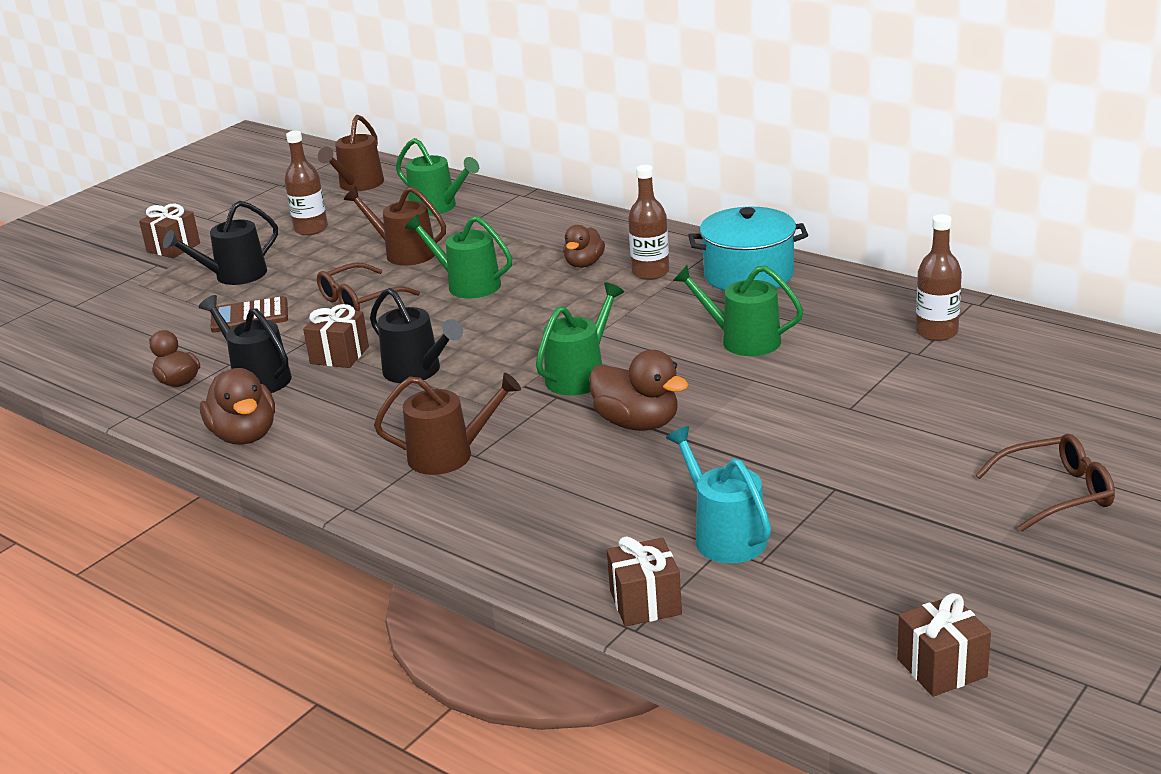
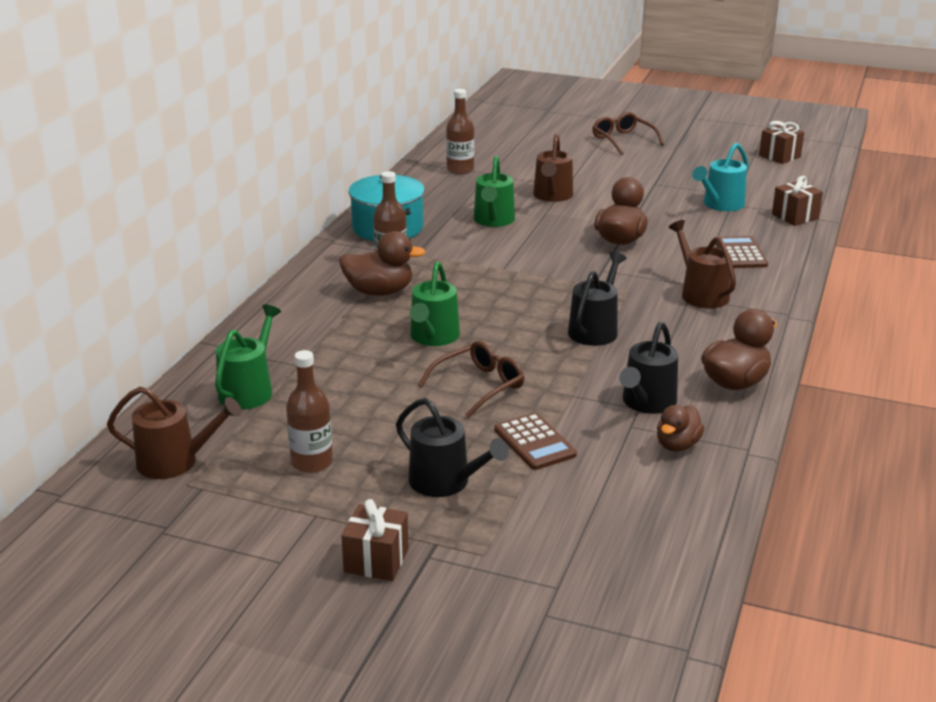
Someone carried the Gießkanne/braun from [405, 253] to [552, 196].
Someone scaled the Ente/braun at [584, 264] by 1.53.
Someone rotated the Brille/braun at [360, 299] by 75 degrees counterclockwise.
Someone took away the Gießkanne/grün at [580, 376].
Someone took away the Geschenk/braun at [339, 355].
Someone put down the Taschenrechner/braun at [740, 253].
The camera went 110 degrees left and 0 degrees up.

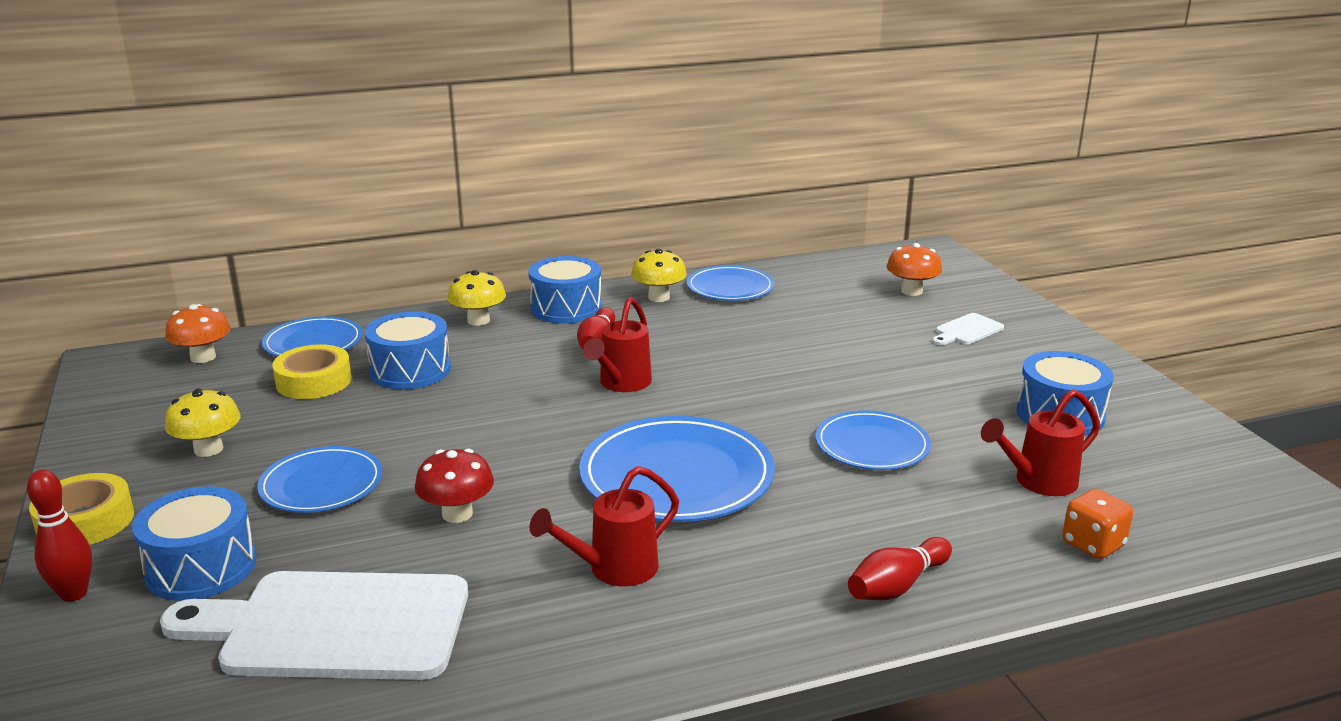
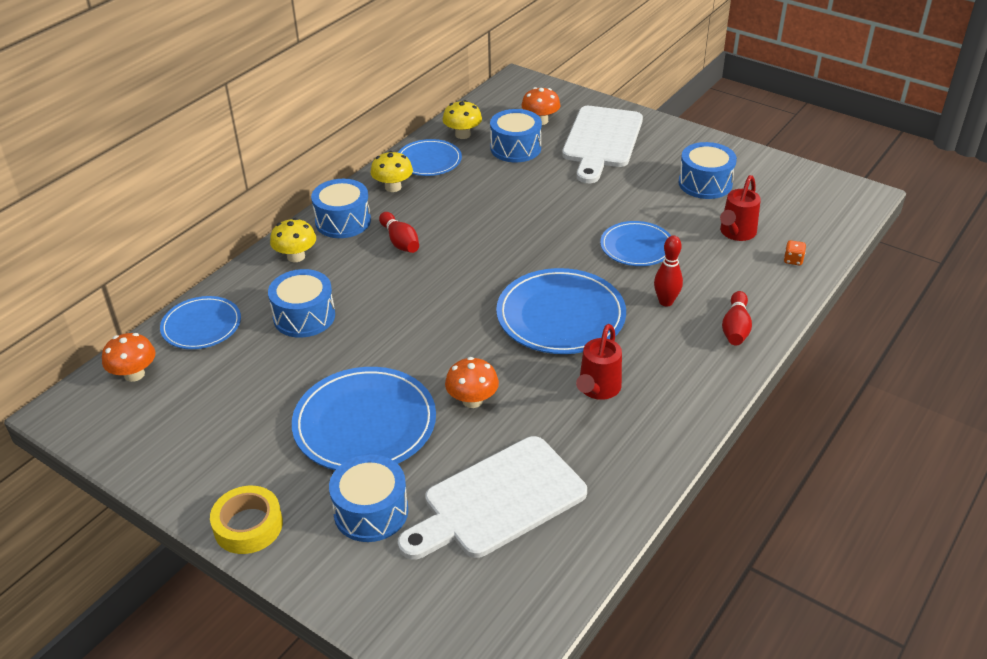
Someone took away the Gießkanne/rot at [622, 384].
Someone scaled the Schneidebrett/weiß at [967, 330] by 2.32.
Someone took away the Klebeband/gelb at [314, 381].
Someone carried the Pilz/gelb from [208, 449] to [462, 134].
Someone scaled the Teller/blau at [321, 484] by 1.63.
Someone repainted the Pilz/rot at [457, 514], which became the Pilz/orange at [472, 400].
Someone carried the Bowlingkegel/rot from [74, 594] to [666, 302].
Someone scaled the Spielwürfel/orange at [1093, 544] by 0.65.
Someone put down the Trommel/blau at [515, 148].
The camera went 35 degrees left and 15 degrees up.

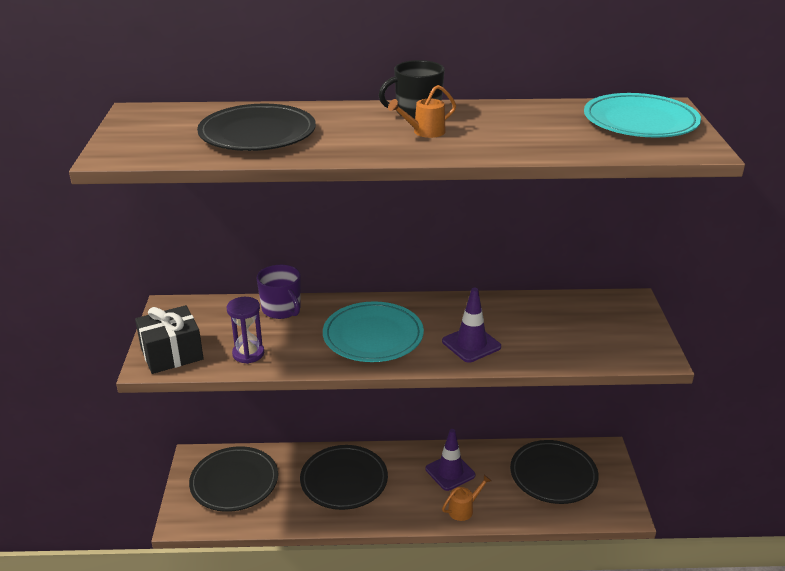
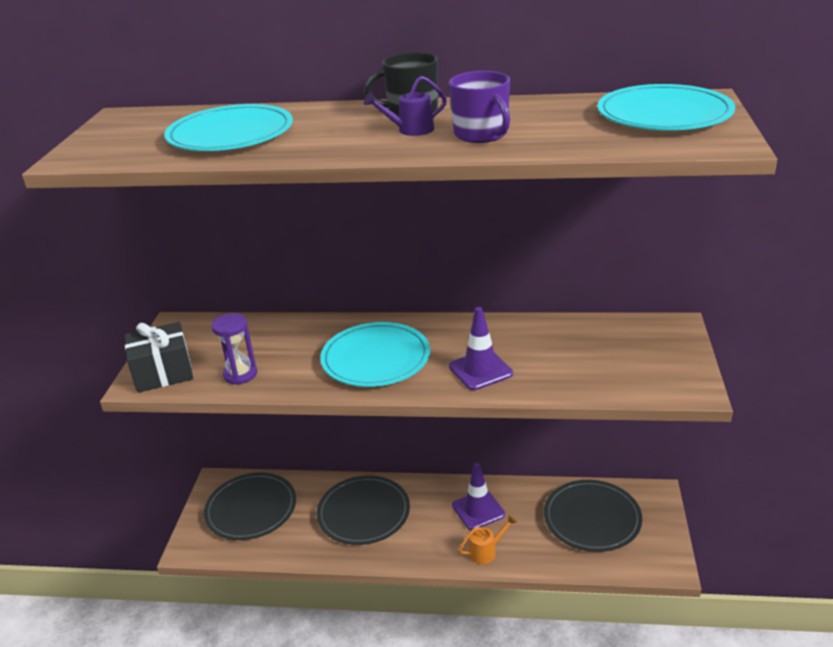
Someone repainted the Gießkanne/orange at [424, 132], which became the Gießkanne/lila at [410, 130].
Someone repainted the Teller/schwarz at [257, 134], which became the Teller/türkis at [230, 135].
Someone carried the Tasse/lila from [282, 309] to [481, 134].
The camera went 10 degrees right and 0 degrees up.

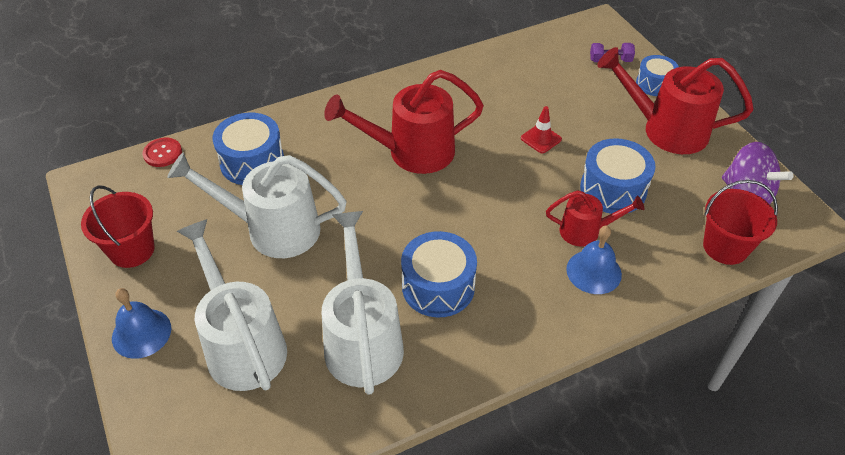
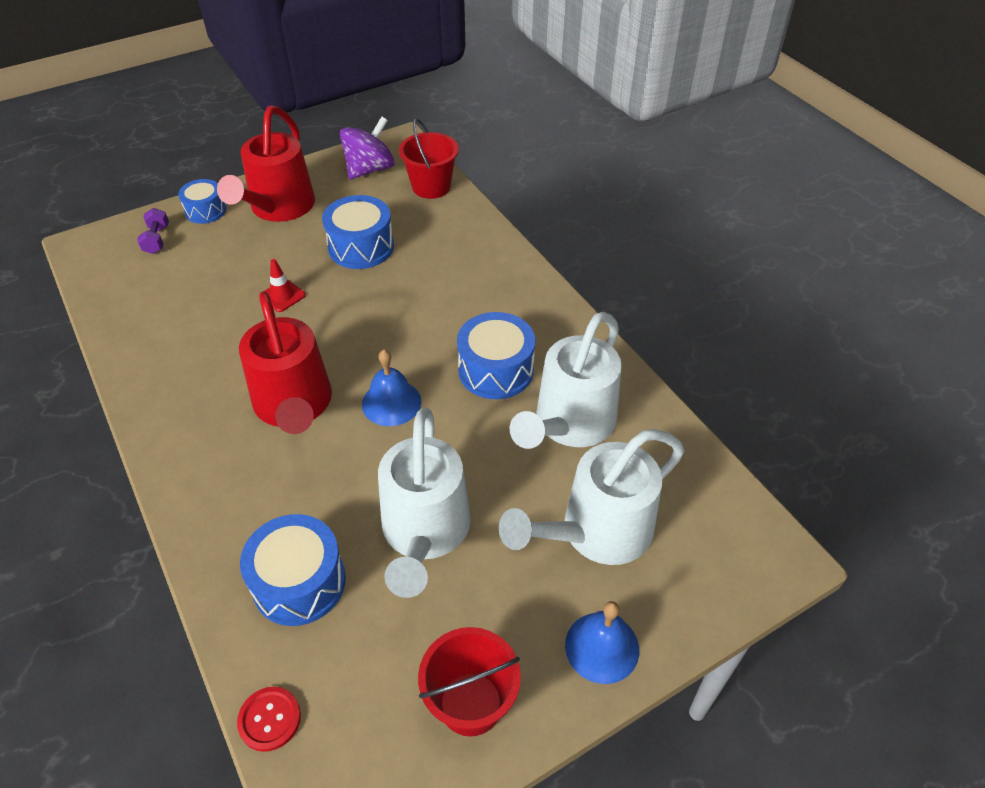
Someone took away the Gießkanne/rot at [586, 231].
Someone rotated the Gießkanne/weiß at [362, 338] by 45 degrees counterclockwise.
Someone carried the Glocke/blau from [593, 271] to [391, 402].
The camera went 95 degrees left and 0 degrees up.

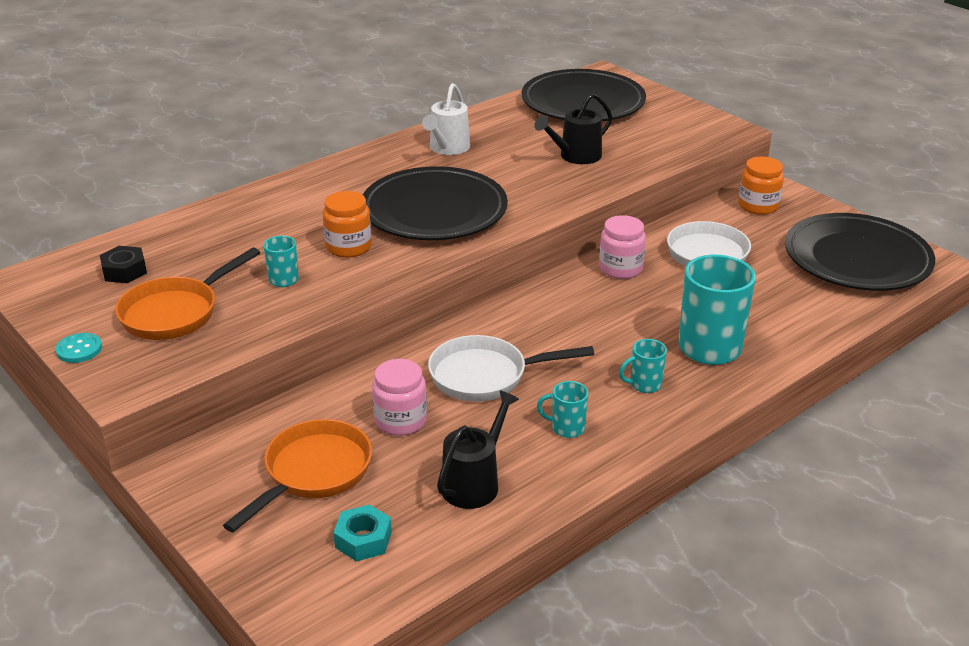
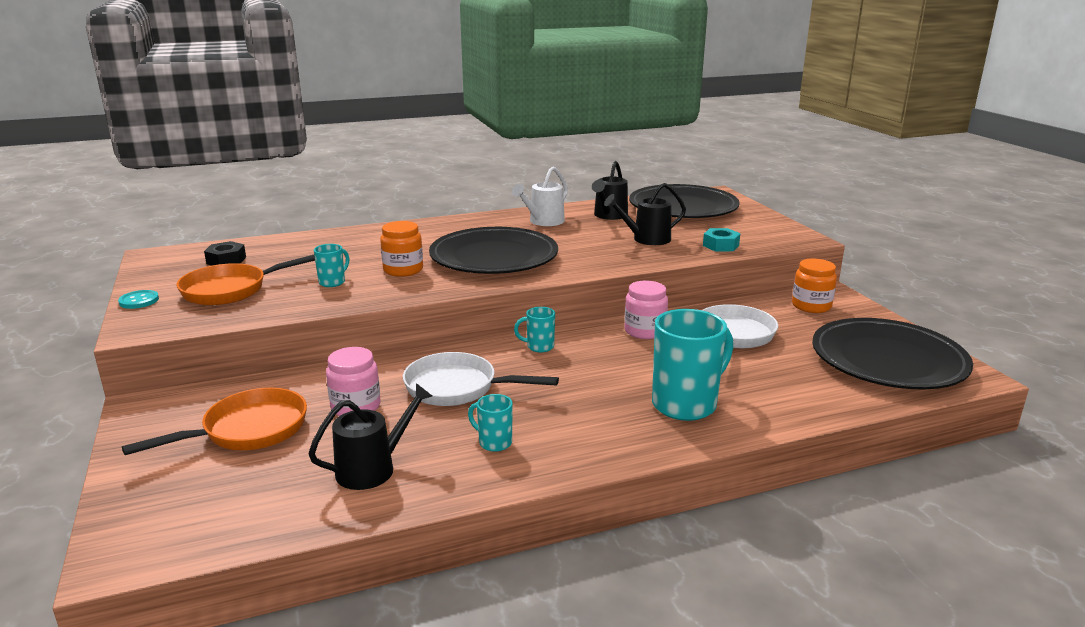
Someone carried the Tasse/türkis from [644, 385] to [539, 347].
Someone carried the Sechskantmutter/türkis from [363, 539] to [720, 245].
Someone put down the Gießkanne/schwarz at [609, 216].
The camera went 20 degrees right and 10 degrees down.

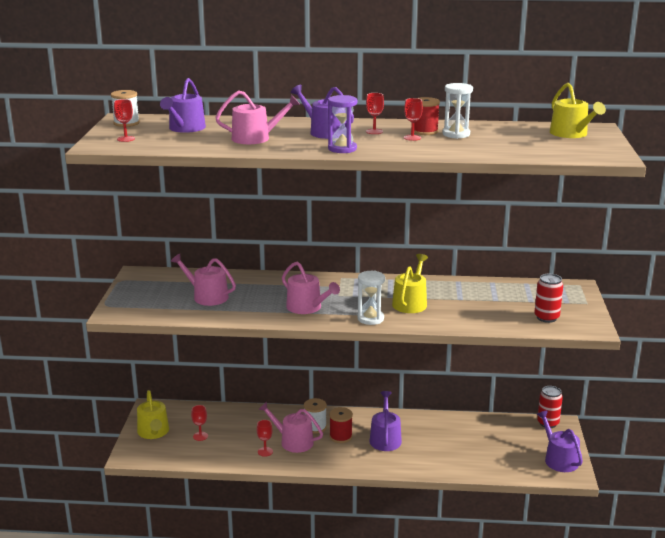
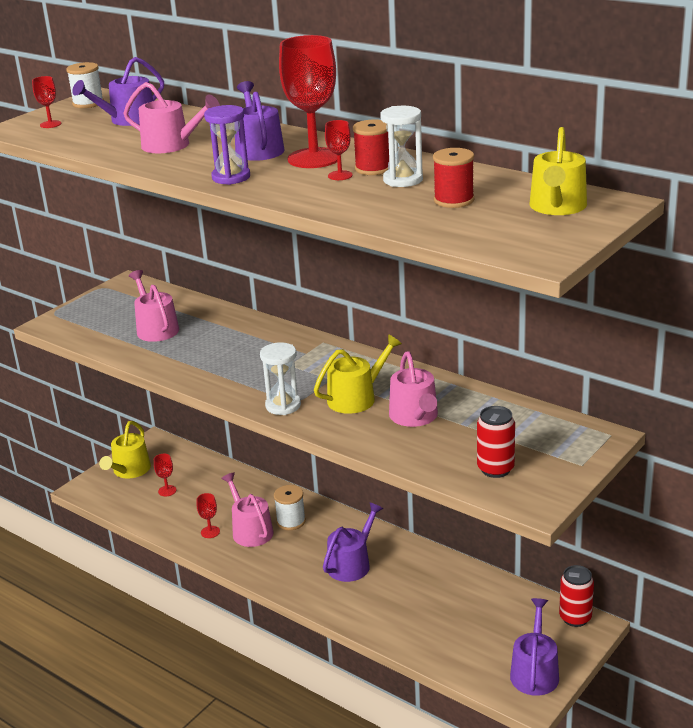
Someone scaled the Kelch/rot at [374, 131] by 2.25.
Someone carried the Gießkanne/rosa from [307, 307] to [415, 417].
Someone carried the Garnrolle/rot from [340, 436] to [454, 200].
The camera went 35 degrees right and 5 degrees up.

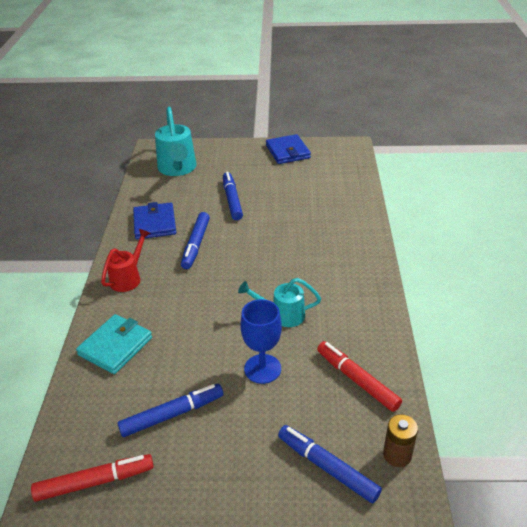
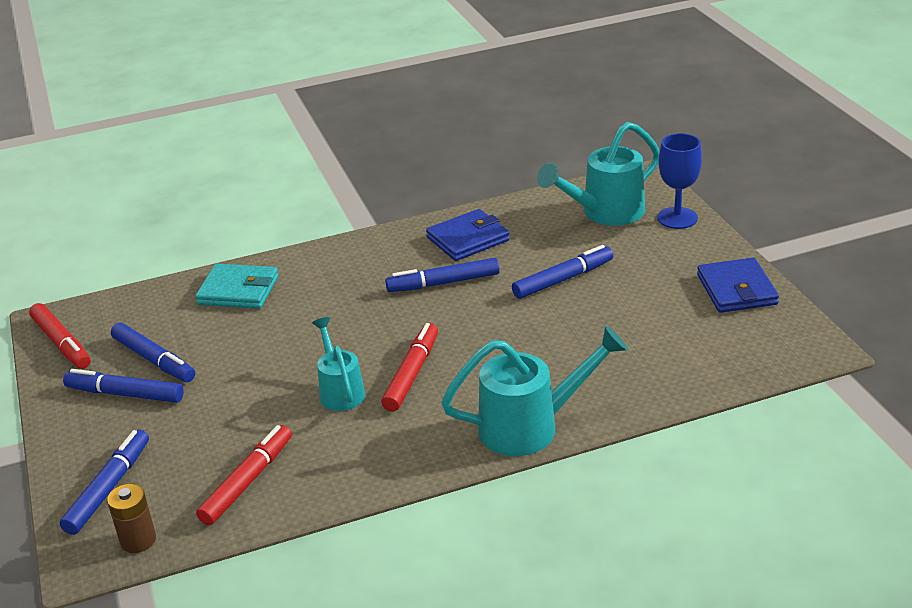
Someone rotated the Geldbörse/blau at [287, 152] by 60 degrees counterclockwise.
Someone took away the Gießkanne/rot at [128, 278].
Someone carried the Kelch/blau from [262, 369] to [677, 218].
Someone put down the Filzstift/rot at [412, 373].
Someone put down the Gießkanne/türkis at [530, 427].
Someone put down the Filzstift/blau at [125, 394].
The camera went 70 degrees right and 5 degrees down.

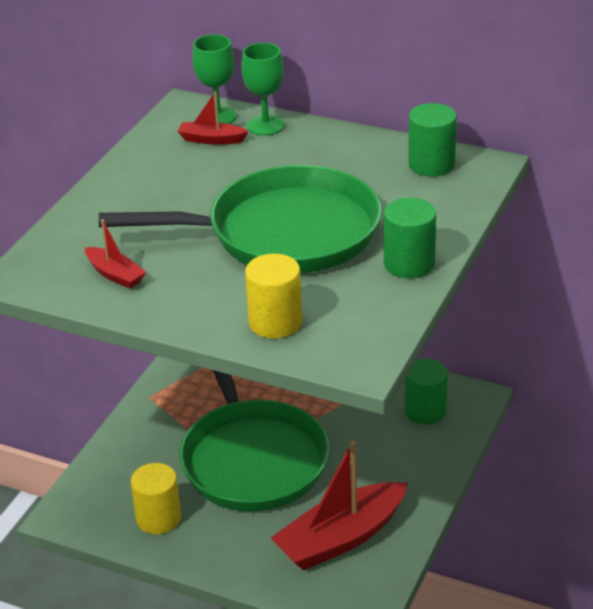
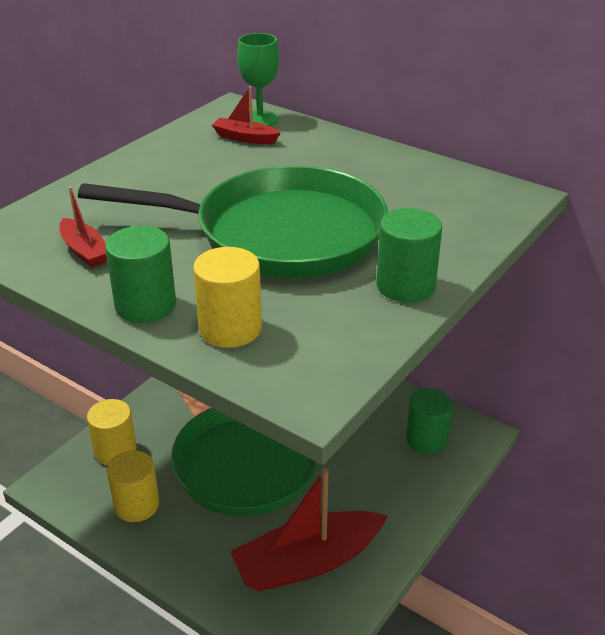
Someone took away the Kelch/grün at [265, 125].
Someone carried the Vollzylinder/grün from [431, 164] to [145, 305].
Someone put down the Vollzylinder/gelb at [115, 451].
The camera went 10 degrees right and 0 degrees up.

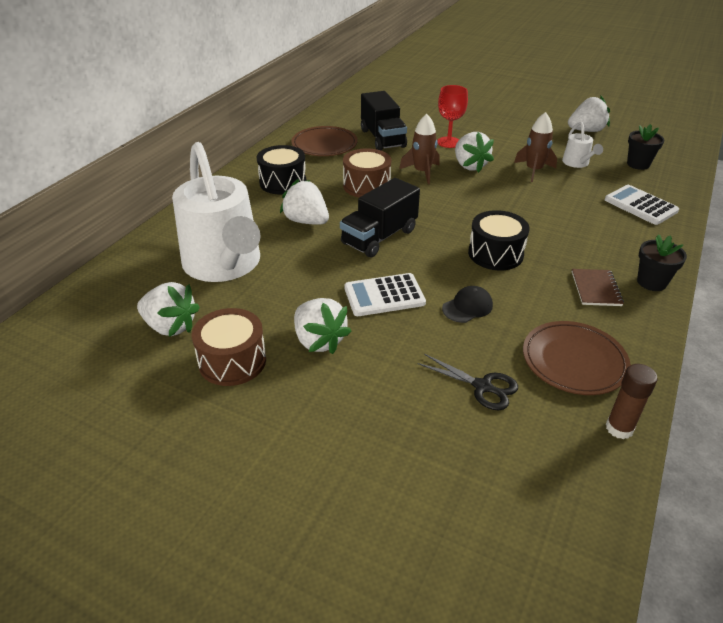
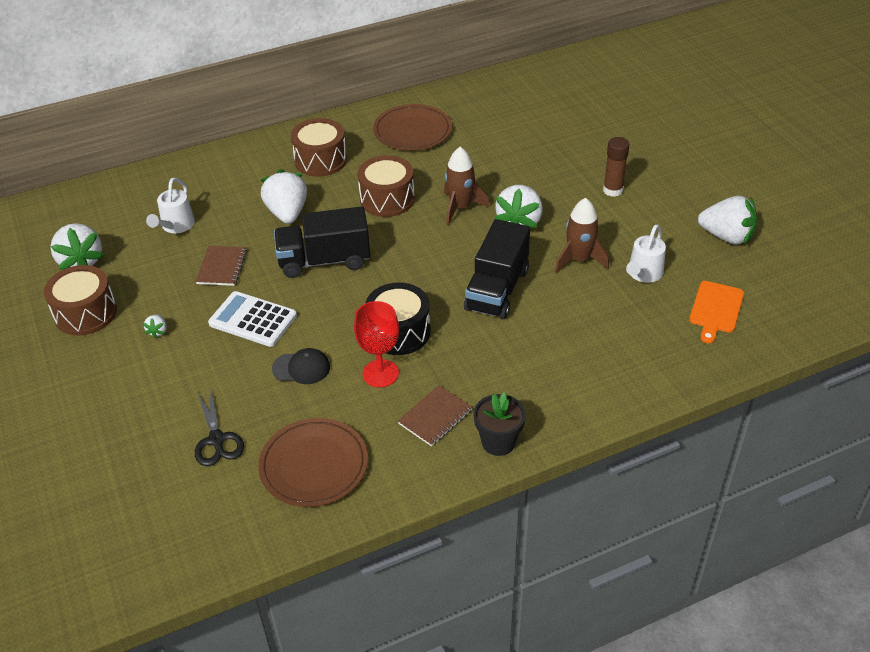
Someone carried the Kelch/rot from [448, 142] to [380, 373].
Someone carried the Lastwagen/schwarz from [382, 138] to [497, 290].
Someone swapped the Blumentopf/schwarz at [638, 164] for the Schneidebrett/orange at [715, 309].
Someone scaled the Gießkanne/weiß at [225, 266] by 0.42.
Someone repainted the Trommel/schwarz at [283, 182], which became the Trommel/braun at [320, 160].
Someone took away the Taschenrechner/weiß at [640, 205].
Someone scaled the Erdbeere/weiß at [319, 341] by 0.43.
Someone carried the Klebestift/braun from [619, 428] to [612, 190].
Someone put down the Notizbuch/braun at [221, 267].
The camera went 40 degrees right and 5 degrees up.

